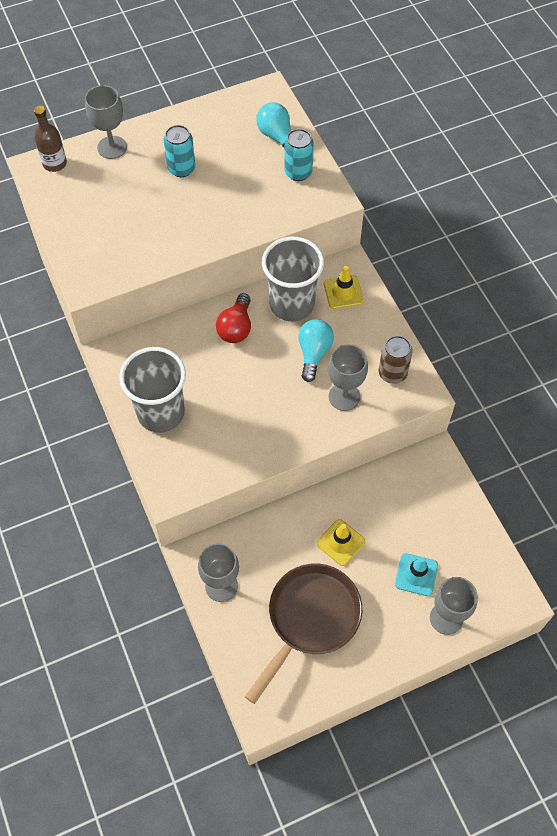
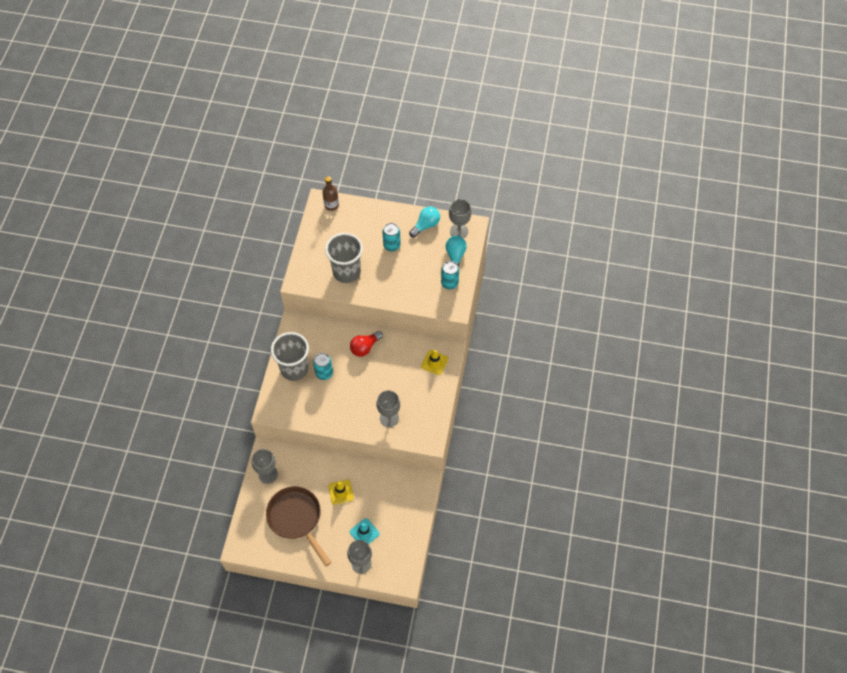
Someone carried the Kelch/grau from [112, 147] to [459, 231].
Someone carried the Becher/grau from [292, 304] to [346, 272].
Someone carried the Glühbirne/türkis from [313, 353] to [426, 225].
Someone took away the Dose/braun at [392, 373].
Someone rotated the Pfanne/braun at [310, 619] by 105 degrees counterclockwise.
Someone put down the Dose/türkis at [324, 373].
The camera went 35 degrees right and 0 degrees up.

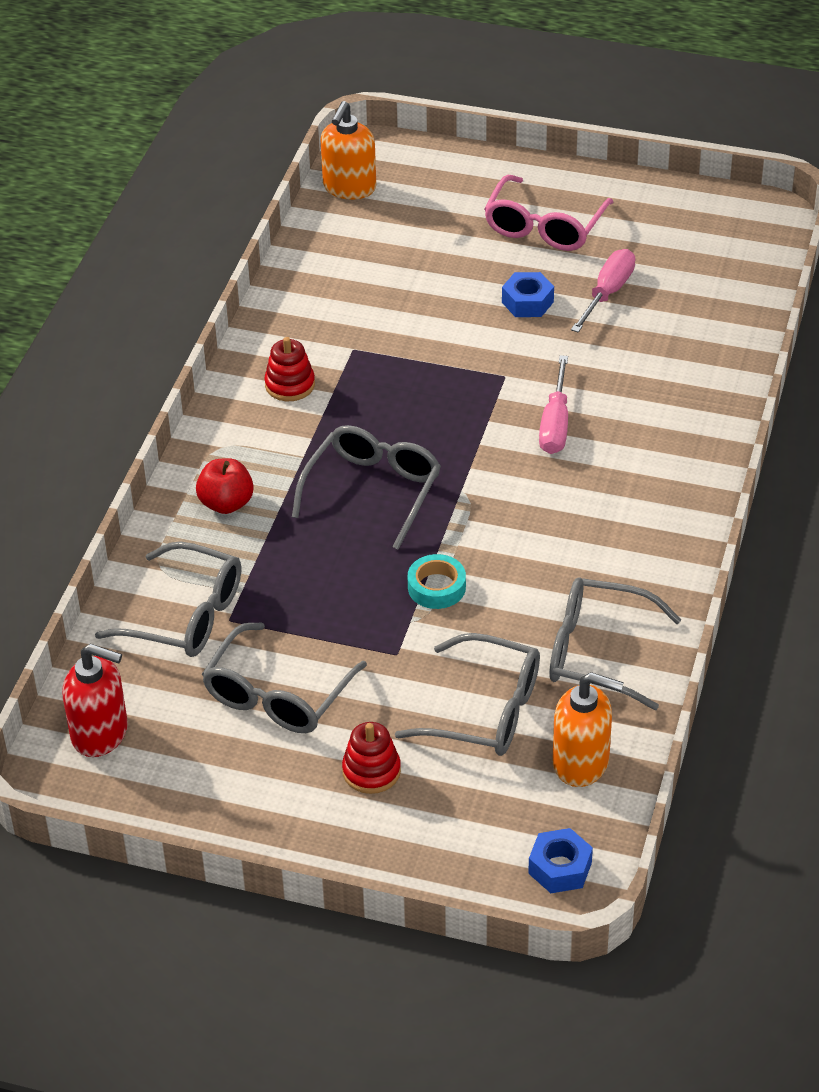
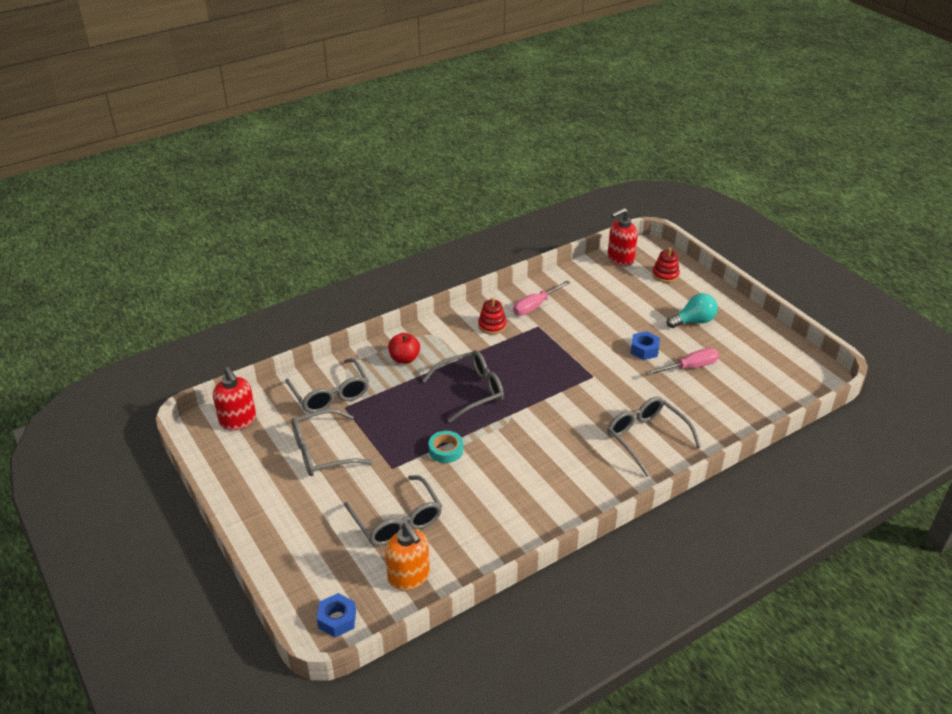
Someone repainted the Seifenspender/orange at [349, 188], which became the Seifenspender/rot at [620, 259].
Someone swapped the Brille/rosa at [544, 227] for the Glühbirne/türkis at [693, 321].
Someone carried the Schraubenzieher/rosa from [555, 424] to [535, 306].
Someone carried the Brille/grau from [597, 652] to [646, 438].
Someone carried the Stapelspielzeug/rot from [371, 771] to [665, 275].
The camera went 40 degrees right and 5 degrees down.

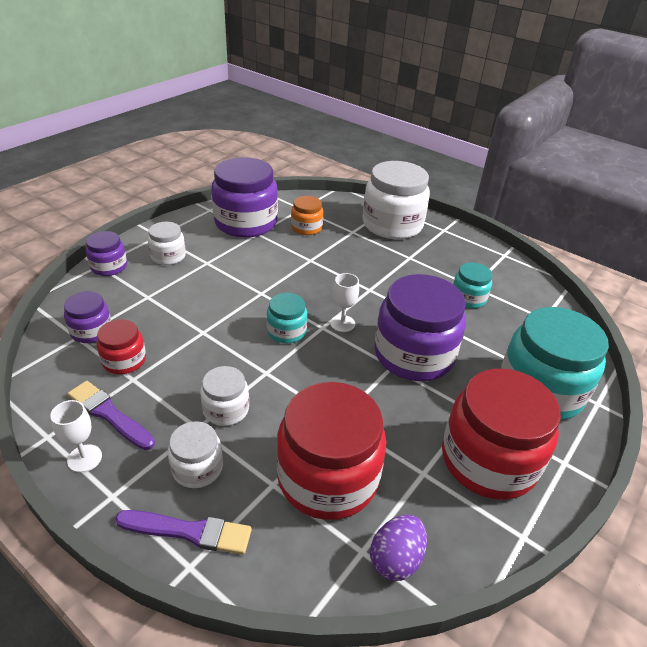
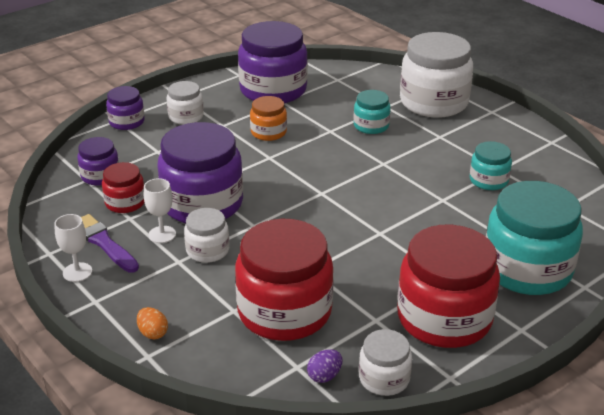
Someone carried the Einmachglas/orange from [306, 228] to [268, 132].
Someone carried the Kelch/weiß from [342, 323] to [162, 234].
Someone carried the Einmachglas/lila from [414, 355] to [202, 204].
Someone carried the Einmachglas/türkis from [286, 331] to [371, 126].
Someone carried the Einmachglas/weiß from [197, 468] to [384, 378].
Someone swapped the Pinsel/lila at [189, 531] for the Ei/orange at [153, 333].
Someone scaled the Ei/lila at [395, 559] by 0.65.
The camera went 15 degrees right and 5 degrees down.

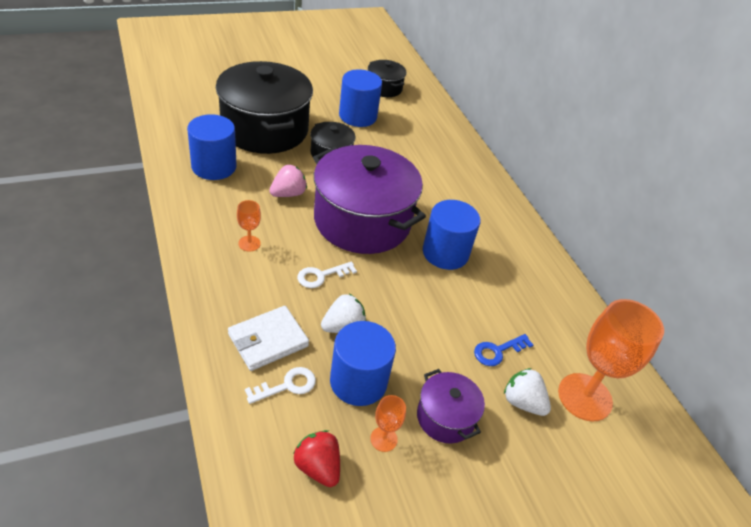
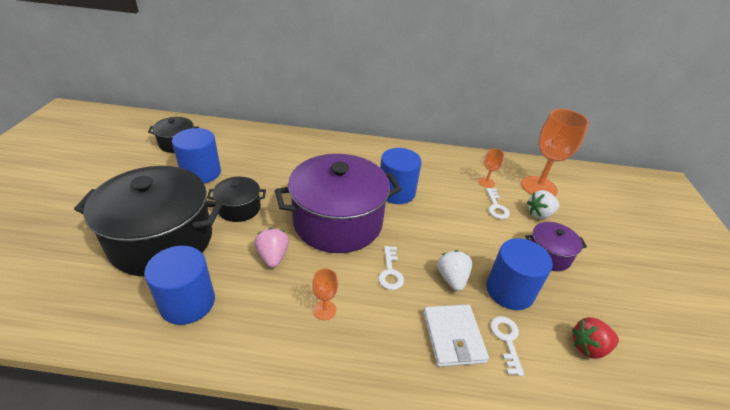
Someone repainted the Schlüssel/blau at [498, 351], which became the Schlüssel/weiß at [496, 207].
Someone carried the Kelch/orange from [383, 439] to [486, 182].
The camera went 60 degrees left and 5 degrees down.

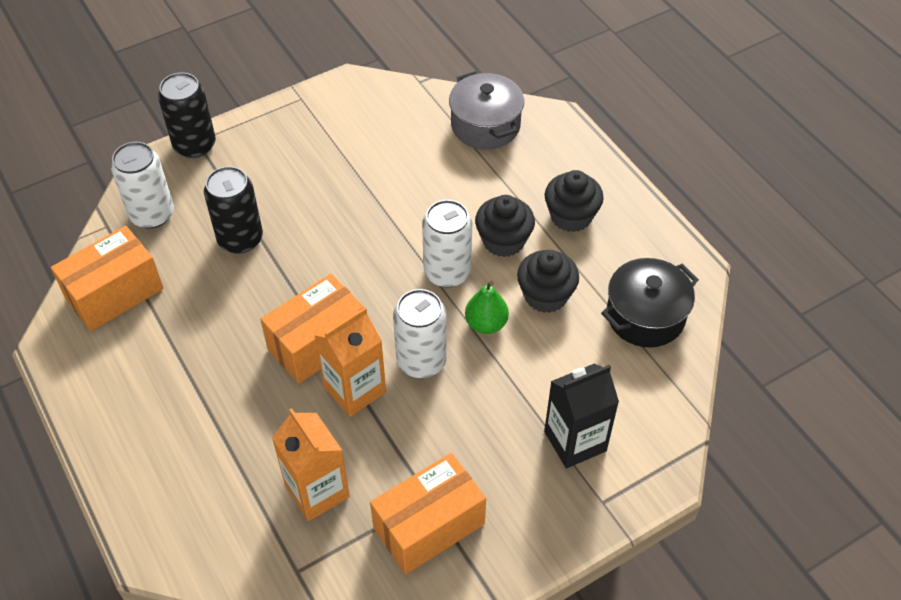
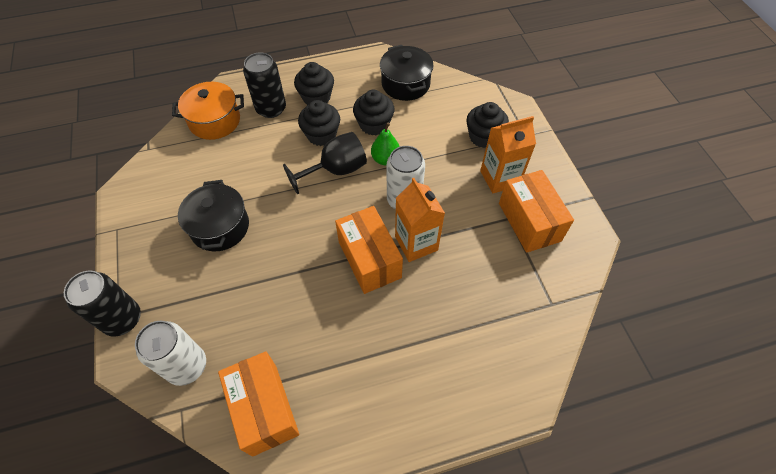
Someone repainted the Kochtopf/grau at [485, 125], which became the Kochtopf/orange at [215, 121].
Someone carried the Dose/schwarz from [240, 239] to [271, 109].
Someone swapped the Dose/weiß at [447, 272] for the Kelch/schwarz at [335, 170].
Someone swapped the Getränkekarton/schwarz at [575, 441] for the Muffin/schwarz at [483, 137].
Someone carried the Getränkekarton/orange from [317, 491] to [499, 178].
Someone put down the Kochtopf/schwarz at [220, 227].
The camera went 75 degrees left and 5 degrees up.

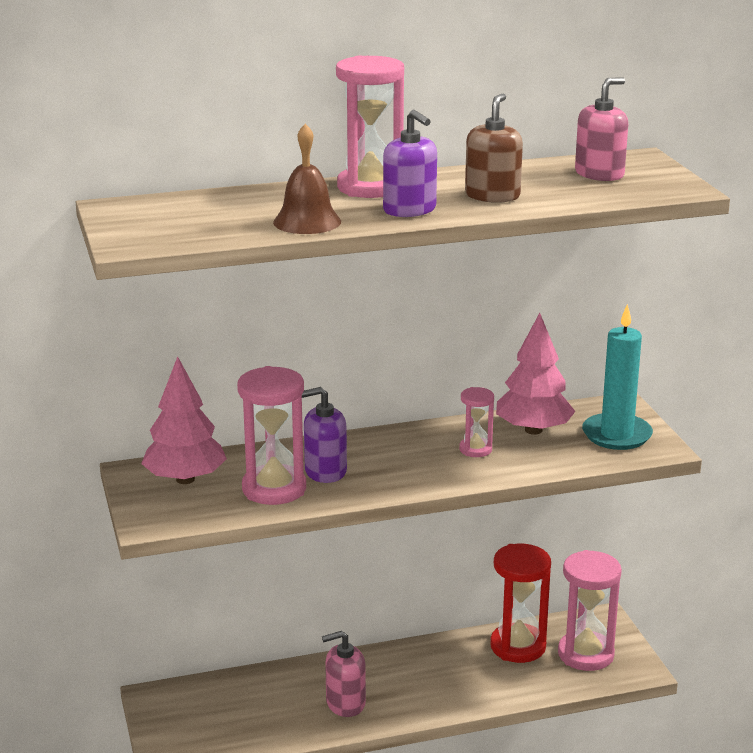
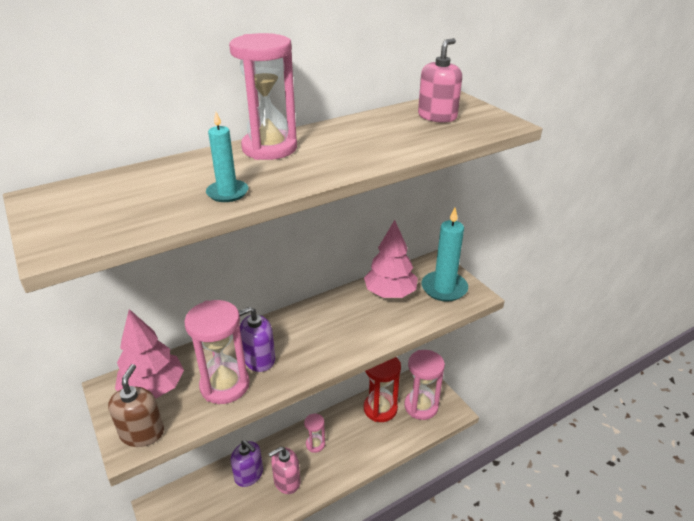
Someone carried the Seifenspender/braun from [492, 196] to [142, 433].
Someone carried the Seifenspender/lila from [410, 210] to [249, 474].
Someone swapped the Glocke/braun at [307, 221] for the Kerze/türkis at [227, 193].
Someone carried the Sanduhr/rosa from [475, 449] to [315, 444].
The camera went 15 degrees left and 10 degrees up.

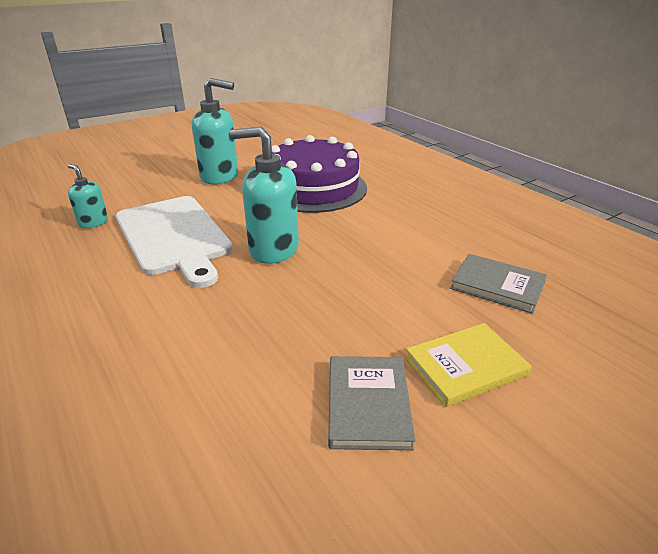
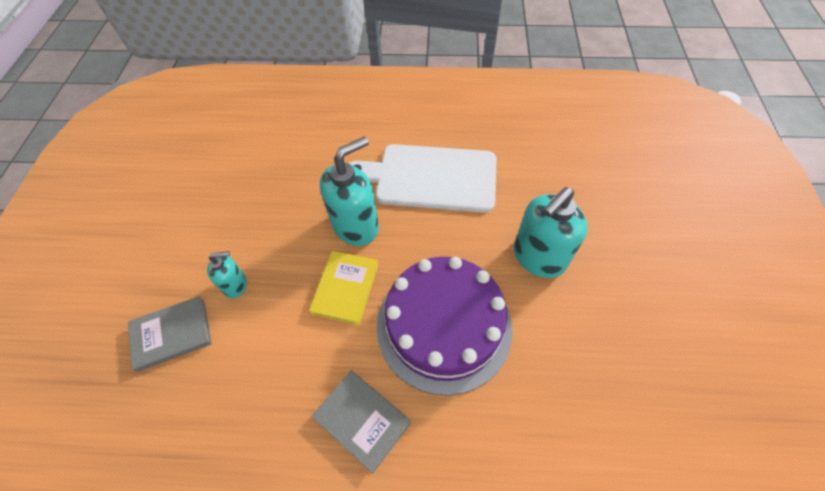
Someone carried the Seifenspender/türkis from [93, 222] to [235, 285].
Someone carried the Buch/gelb from [465, 367] to [345, 288].
Someone carried the Buch/grau from [368, 404] to [362, 420].
The camera went 130 degrees right and 25 degrees up.

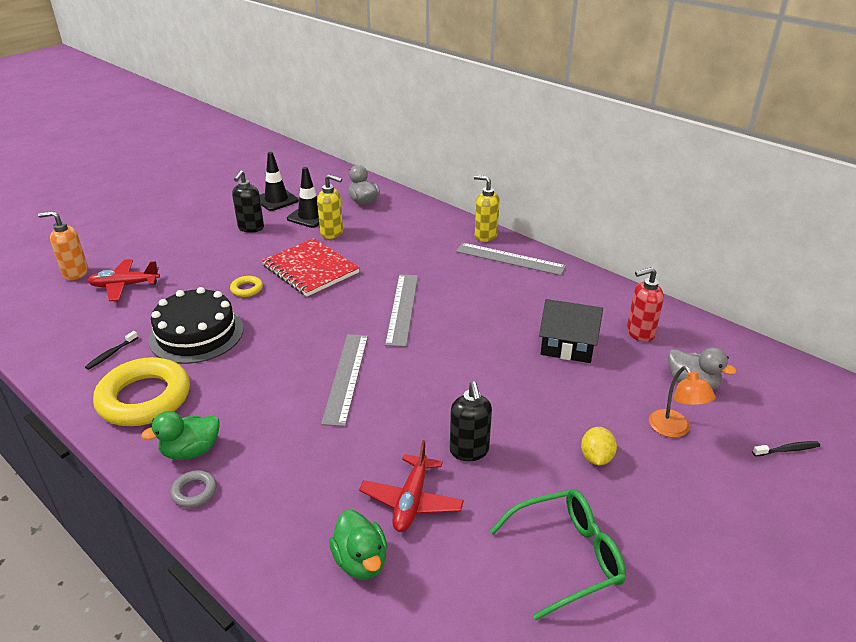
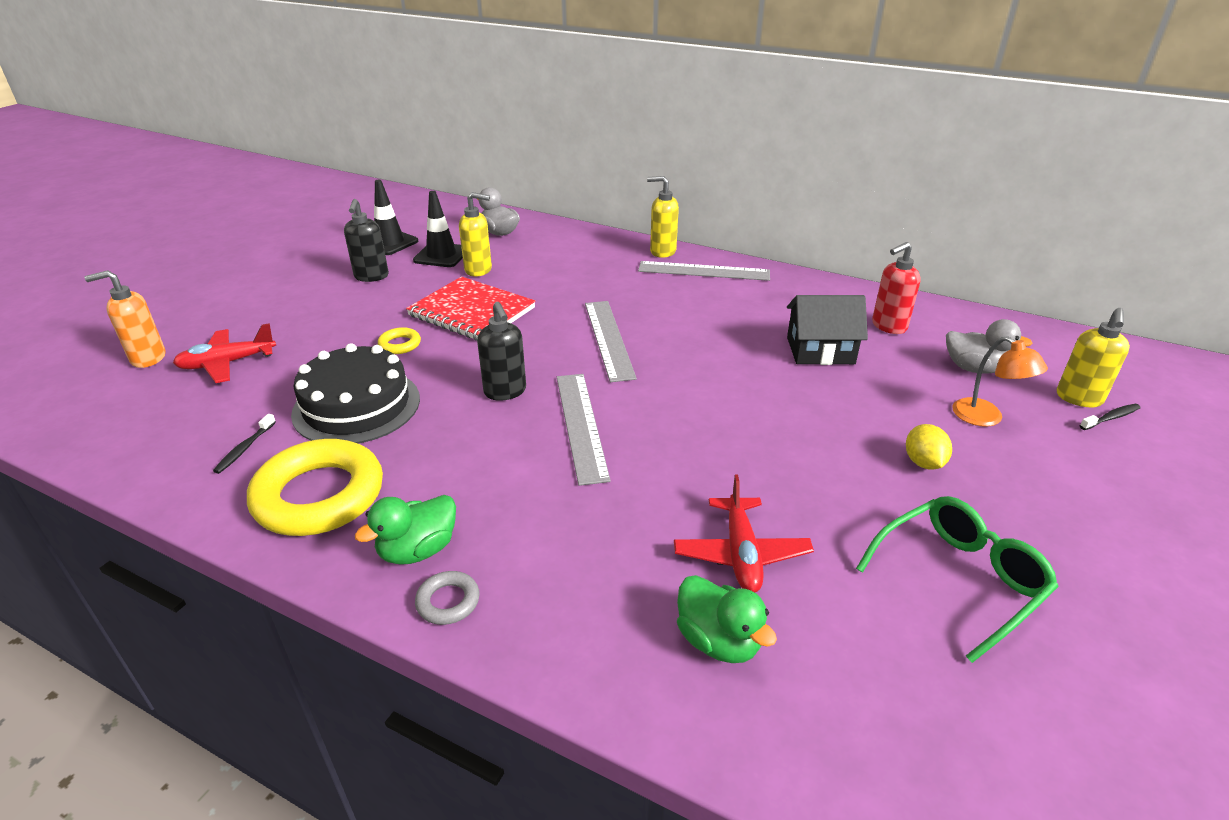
Someone carried the Seifenspender/schwarz from [469, 451] to [505, 392].
Someone put down the Seifenspender/gelb at [1079, 398].
The camera went 15 degrees left and 0 degrees up.

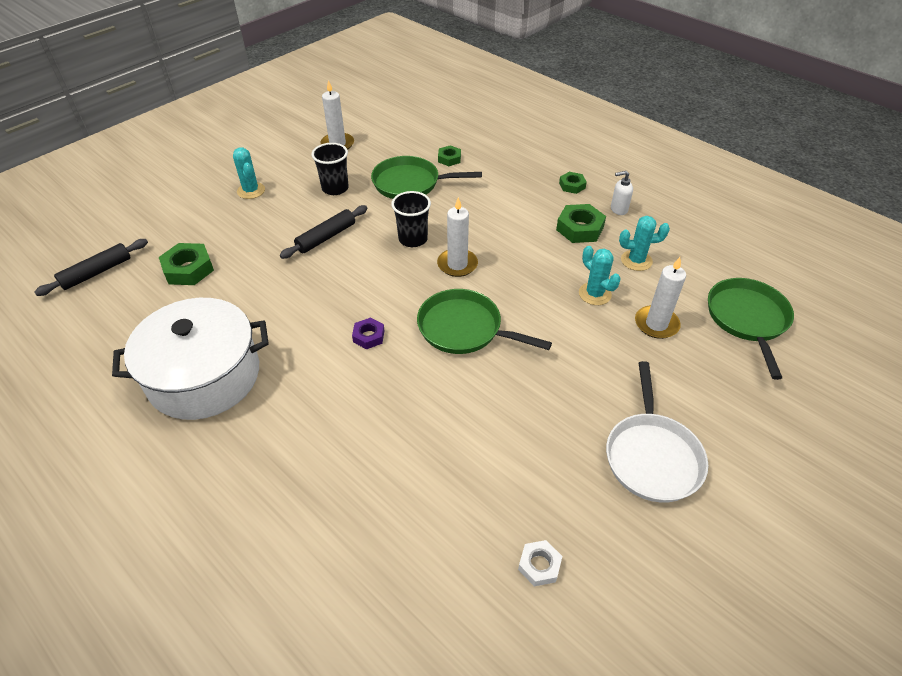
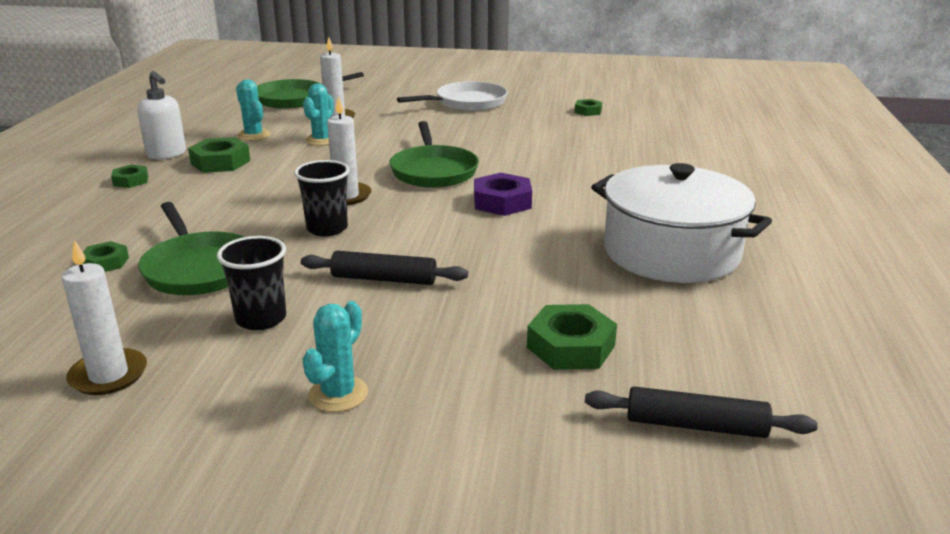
Someone scaled the Seifenspender/weiß at [618, 209] by 1.54.
Someone scaled the Sechskantmutter/lila at [368, 336] by 1.67.
Someone repainted the Sechskantmutter/weiß at [539, 565], which became the Sechskantmutter/grün at [588, 111].
The camera went 125 degrees left and 20 degrees down.

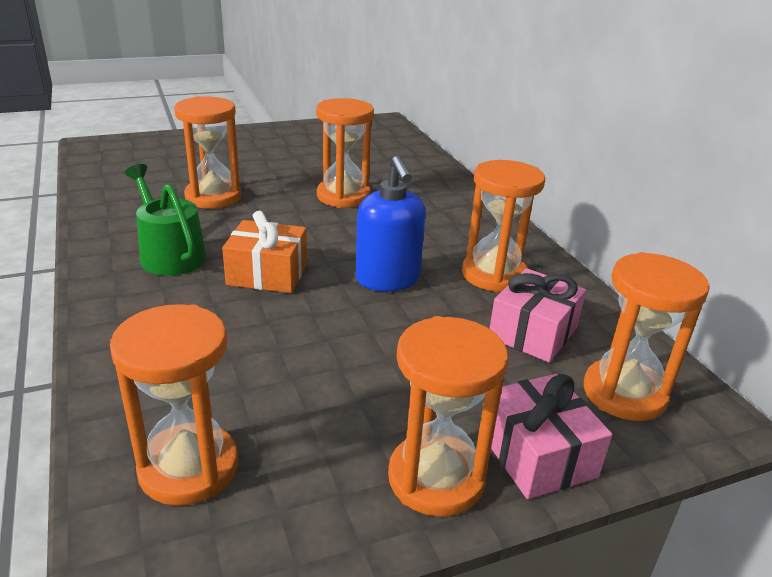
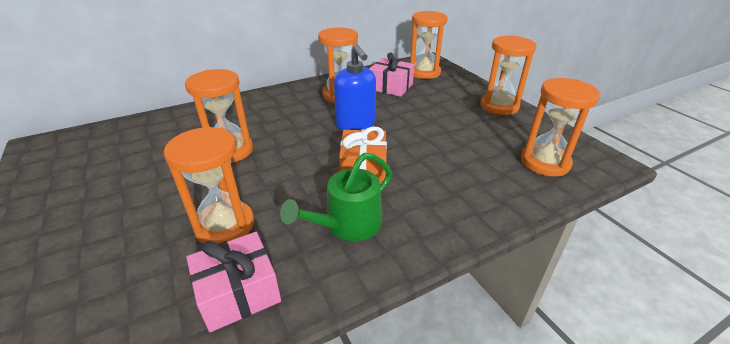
Someone rotated the Seifenspender/blau at [388, 279] by 90 degrees clockwise.
Someone carried the Geschenk/rosa from [537, 454] to [239, 292].
The camera went 95 degrees left and 5 degrees up.

